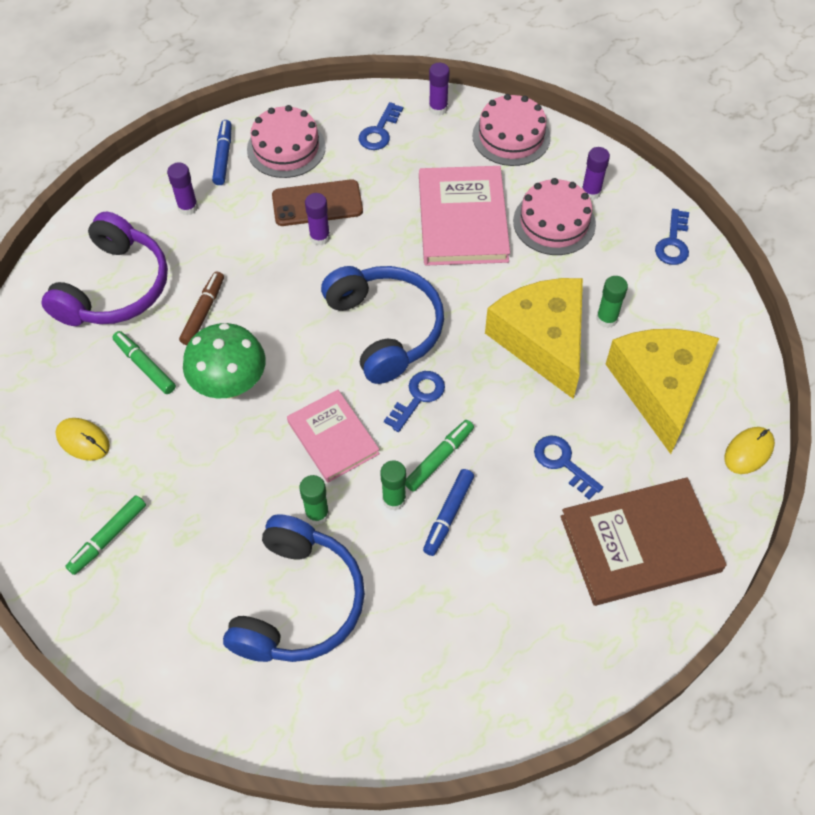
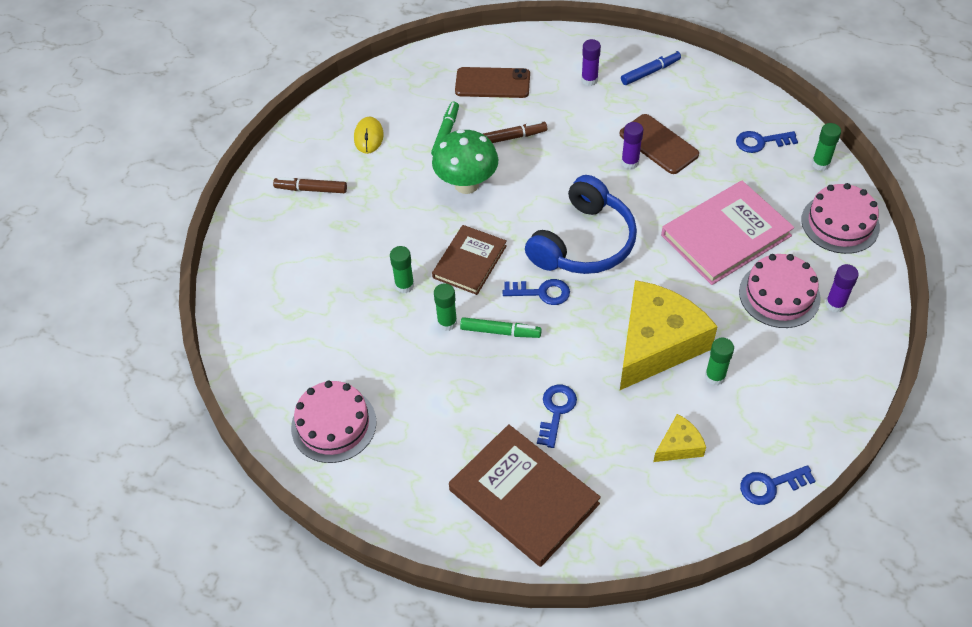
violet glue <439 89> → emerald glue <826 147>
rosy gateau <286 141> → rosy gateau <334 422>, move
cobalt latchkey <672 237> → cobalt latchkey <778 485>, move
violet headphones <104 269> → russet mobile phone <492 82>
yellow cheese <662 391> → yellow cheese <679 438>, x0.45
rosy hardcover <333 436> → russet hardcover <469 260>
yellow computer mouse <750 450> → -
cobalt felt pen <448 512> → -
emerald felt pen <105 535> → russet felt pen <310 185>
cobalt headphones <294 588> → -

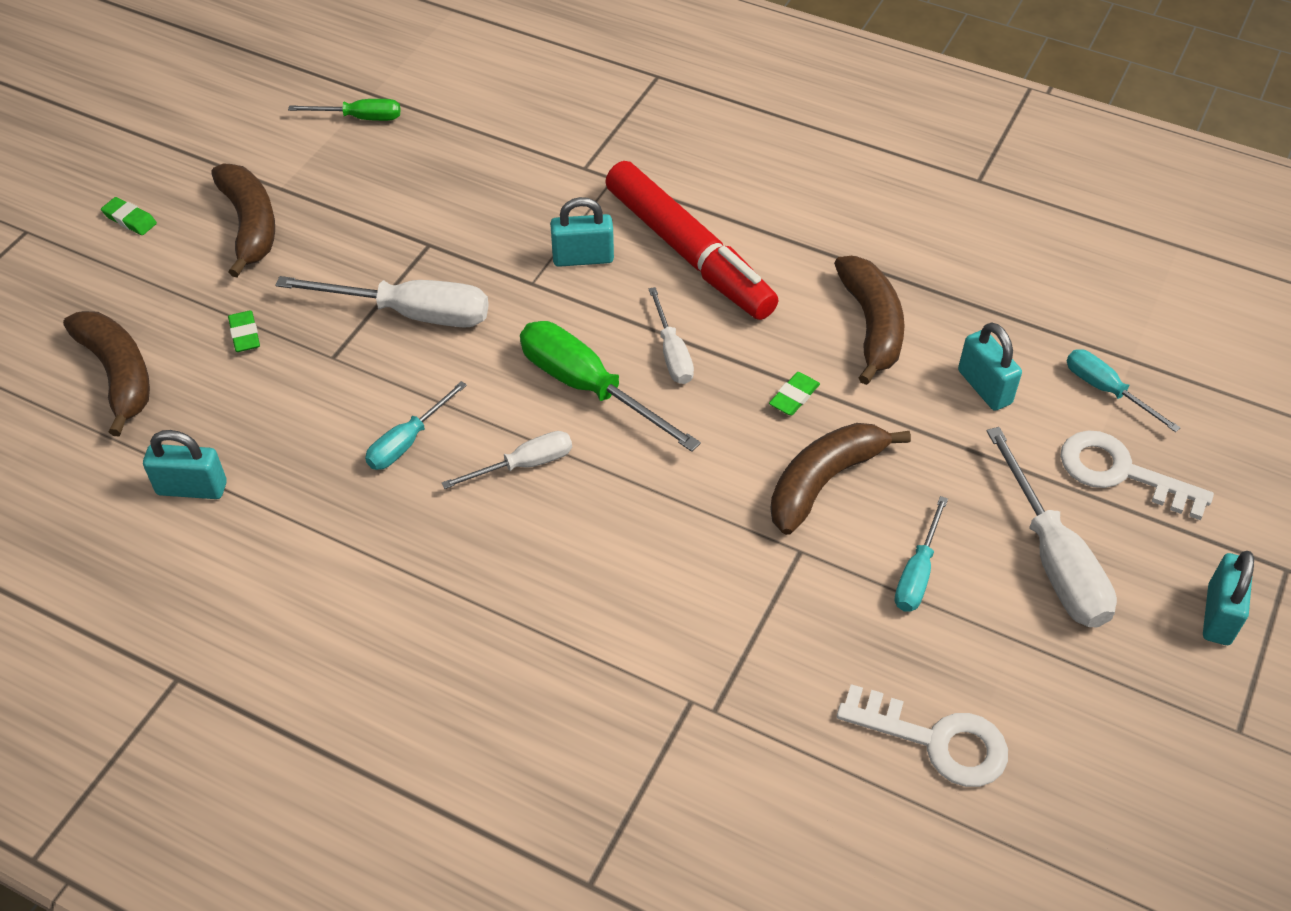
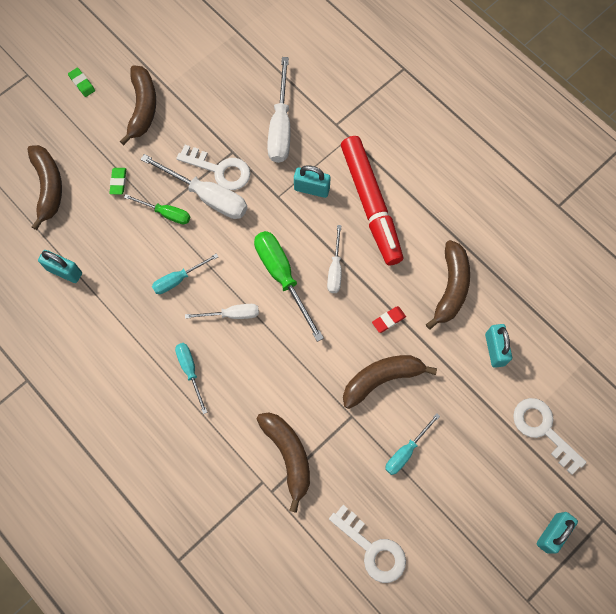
emerald flat screwdriver <344 110> → emerald flat screwdriver <157 209>, move
aqua flat screwdriver <1124 390> → aqua flat screwdriver <191 378>, move
emerald pencil eraser <794 394> → red pencil eraser <389 319>
white flat screwdriver <1052 527> → white flat screwdriver <278 110>, move
- → white latchkey <214 167>
- → russet banana <283 462>

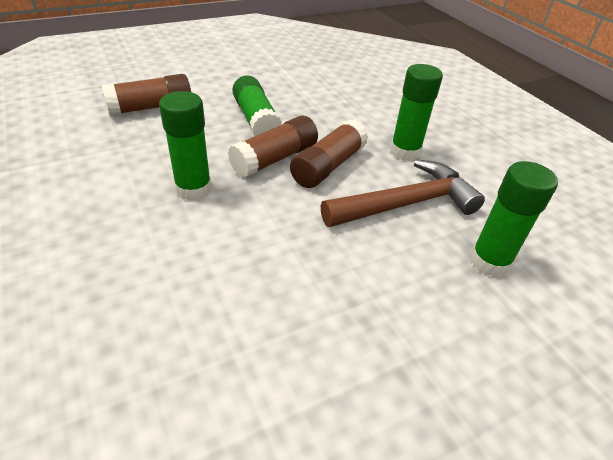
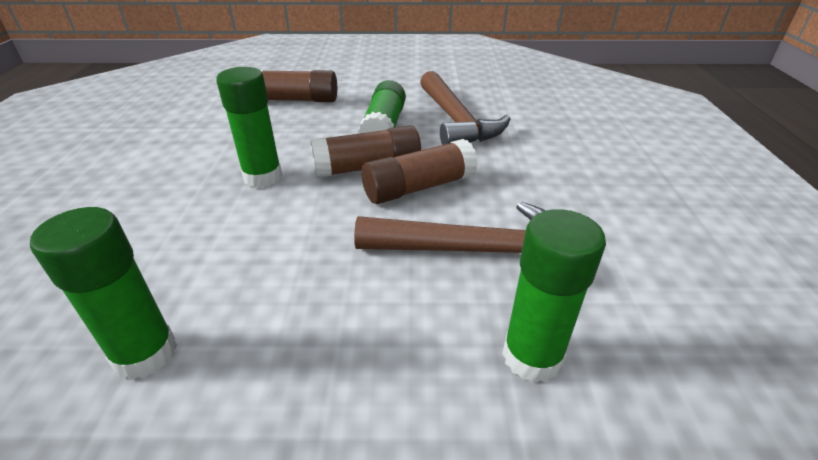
emerald glue <416 112> → emerald glue <103 293>, move
- → russet hammer <465 108>

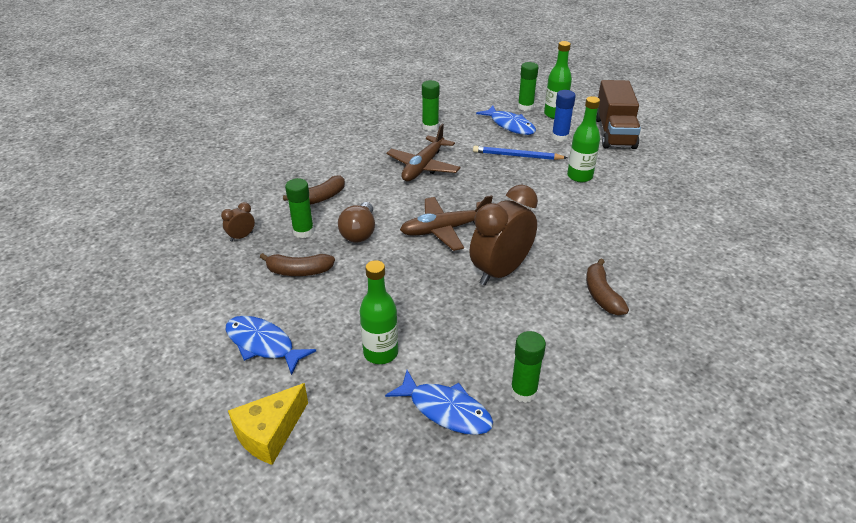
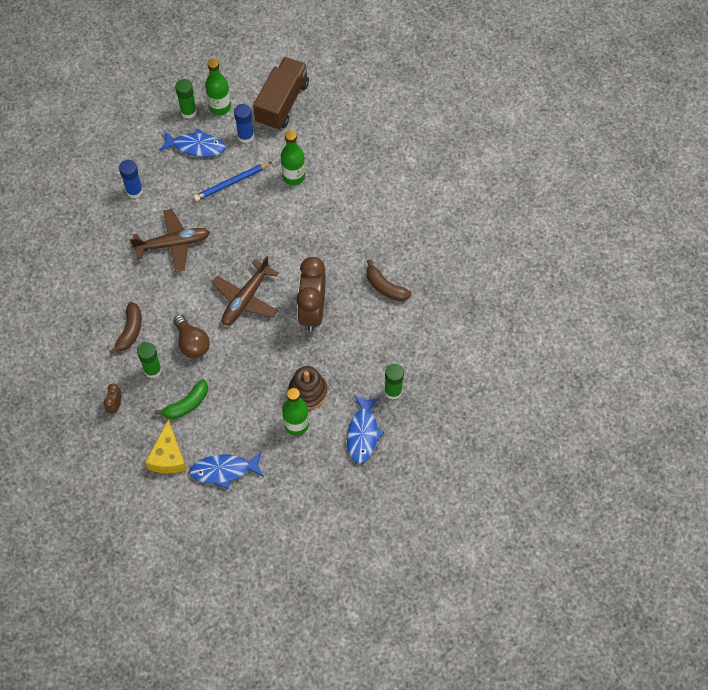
emerald glue <431 105> → cobalt glue <131 179>
russet lorry <618 114> → russet lorry <281 93>, 120 degrees counterclockwise
russet toy plane <423 152> → russet toy plane <170 240>, 90 degrees counterclockwise
russet banana <297 264> → emerald banana <181 399>
cobalt fish <439 402> → cobalt fish <365 429>, 105 degrees clockwise
yellow cheese <268 424> → yellow cheese <166 446>, move
- → russet stacking toy <307 388>

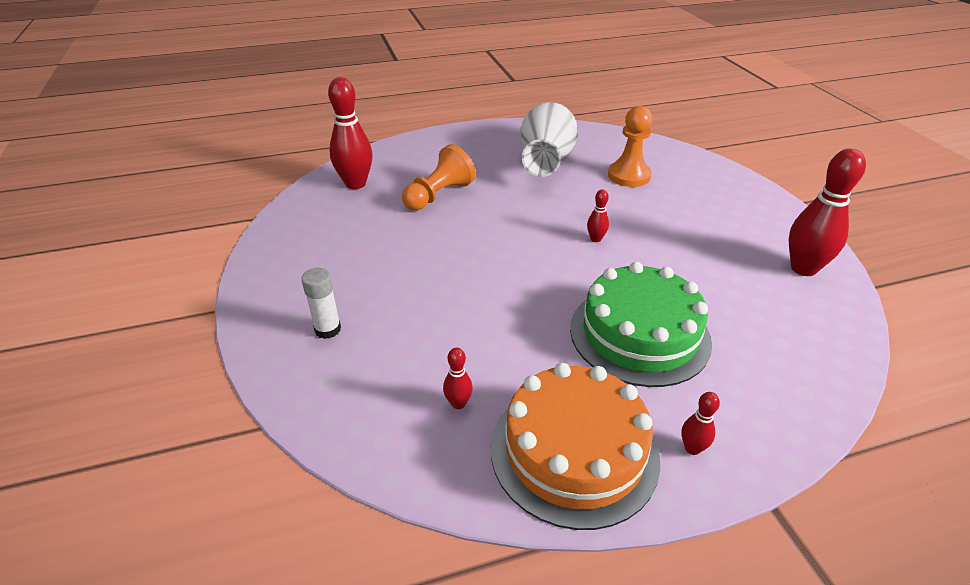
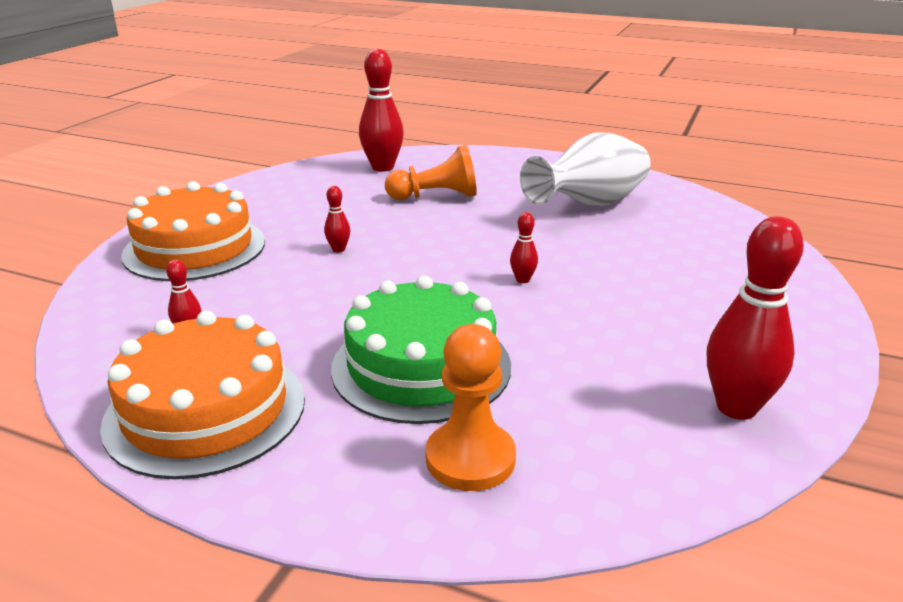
orange pawn <630 146> → orange pawn <470 407>, move
white glue <321 303> → orange gateau <193 231>
red tenpin <700 423> → red tenpin <337 219>, move

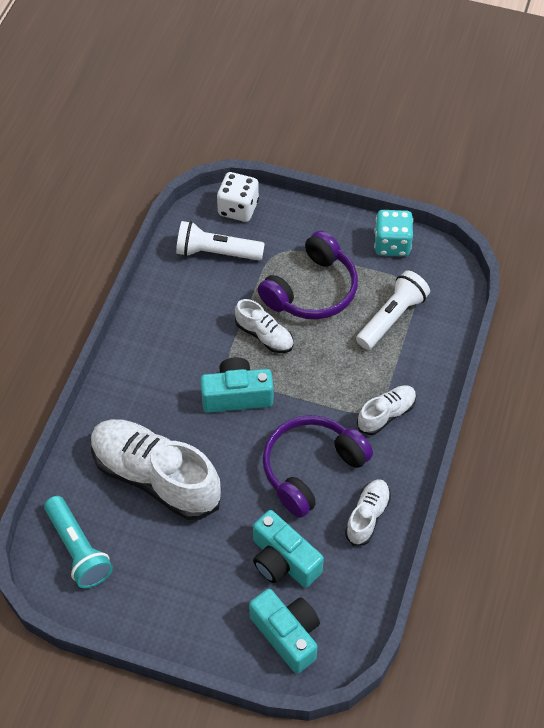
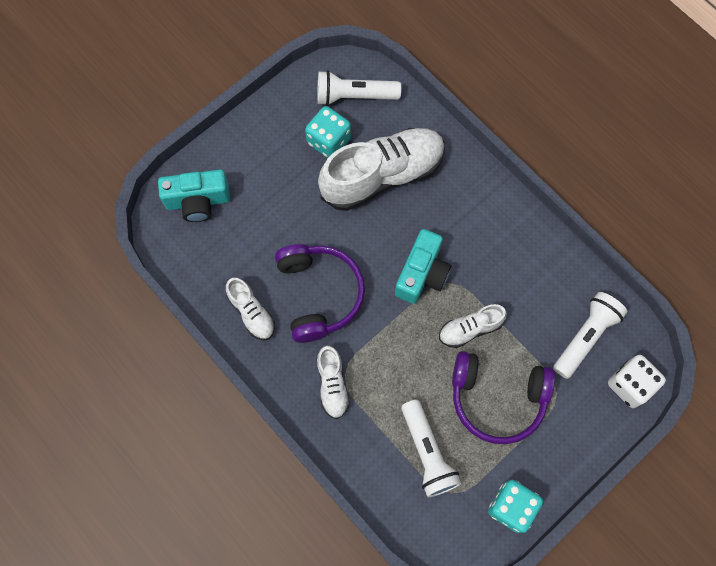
violet headphones <307 274> → violet headphones <503 397>, 60 degrees counterclockwise
aqua flashlight <78 542> → white flashlight <359 88>
aqua camera <288 549> → -
- → aqua die <328 132>

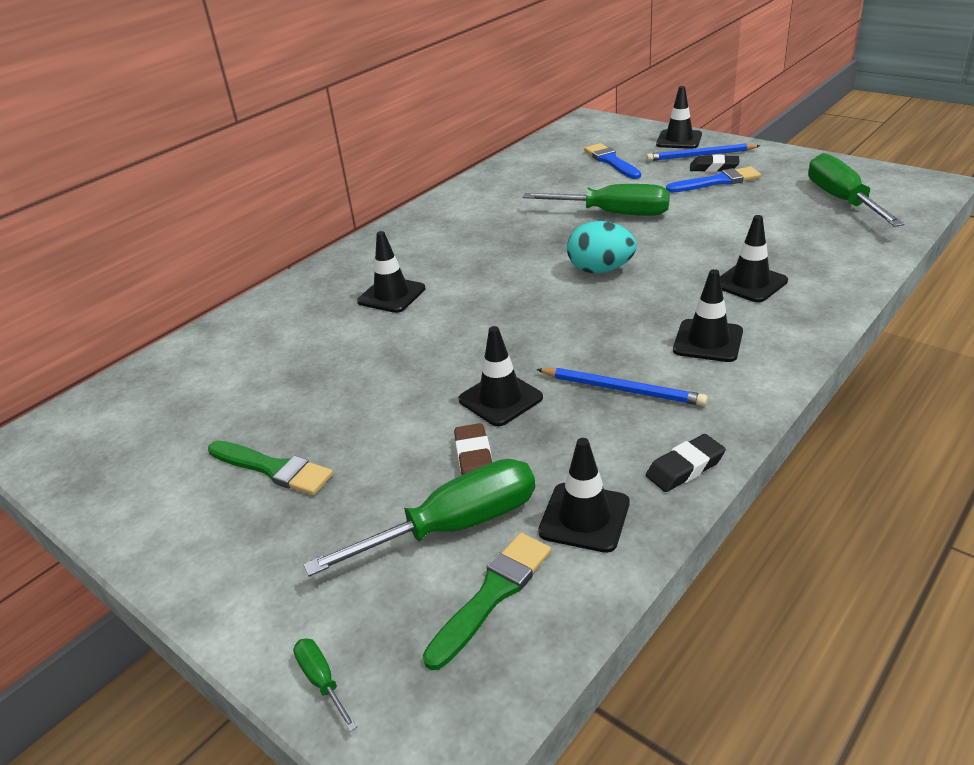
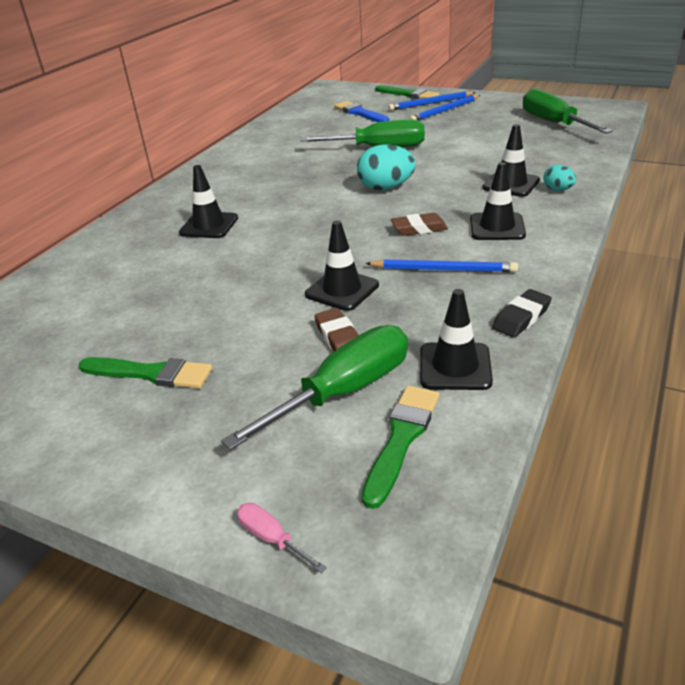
ebony safety cone <679 117> → emerald brush <407 92>
ebony pencil eraser <715 163> → cobalt pencil <445 108>
cobalt brush <713 180> → -
emerald flat screwdriver <325 684> → rosy flat screwdriver <282 538>
- → aqua toy egg <559 178>
- → russet pencil eraser <419 224>

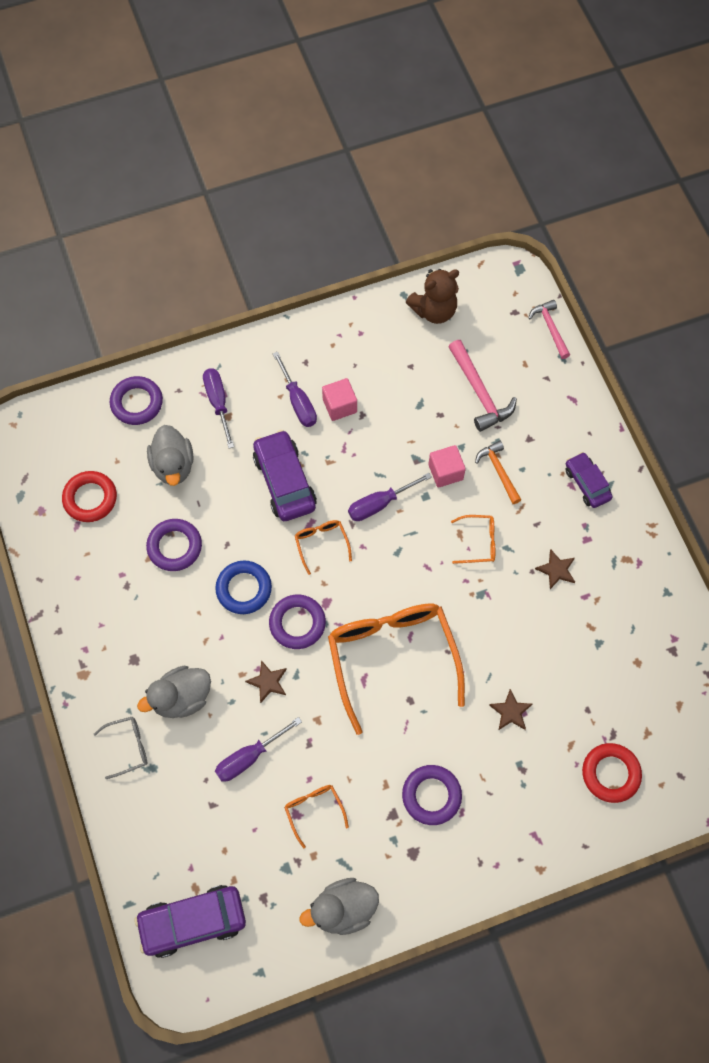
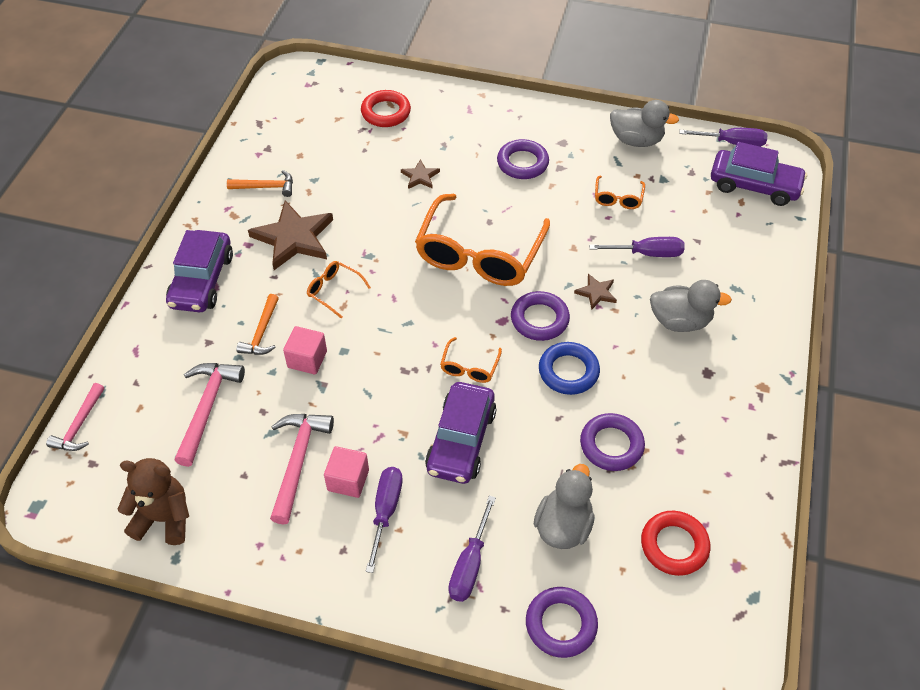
violet car <589 480> → violet car <199 271>, x1.61
violet flat screwdriver <390 497> → violet flat screwdriver <723 137>, move
russet five-pointed star <555 569> → russet five-pointed star <290 235>, x2.07
gray eyeglasses <120 748> → -
- → orange hammer <260 183>
- → rosy hammer <302 469>

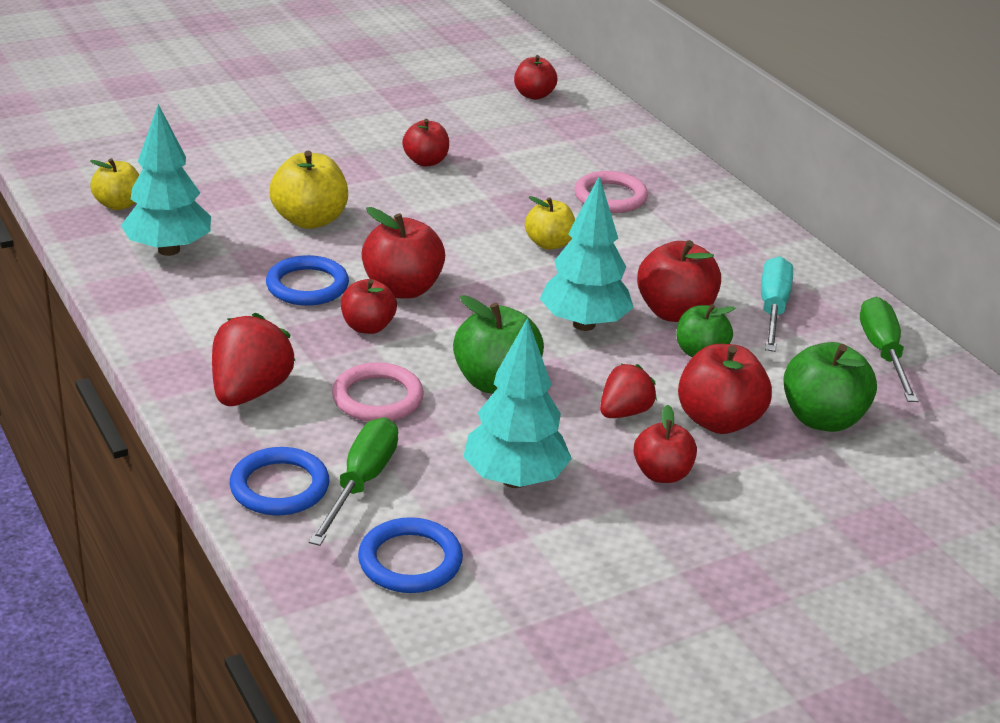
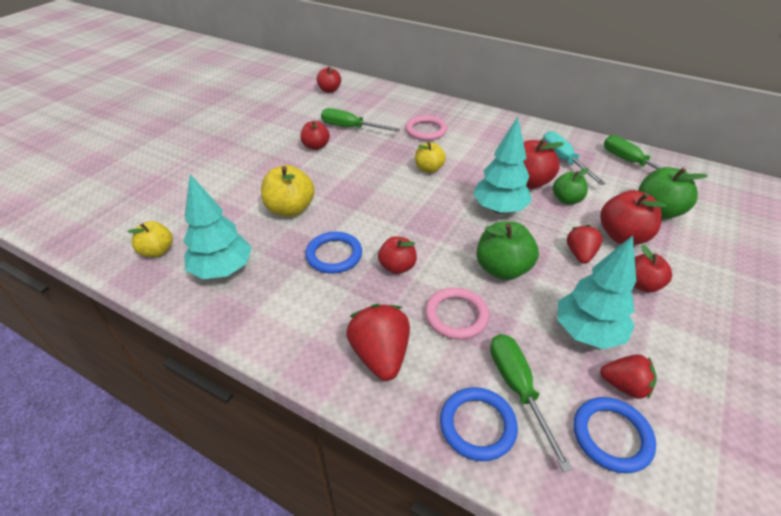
red apple fruit <403 252> → -
- → emerald flat screwdriver <360 120>
- → red toy strawberry <628 376>

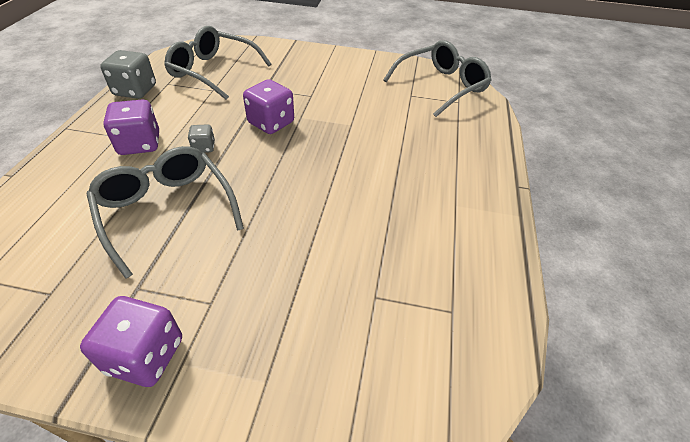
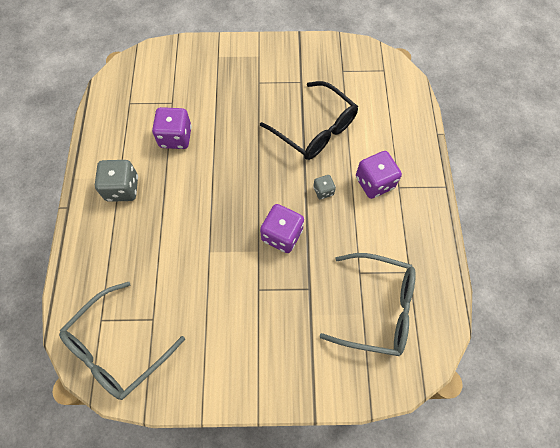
gray die <128 74> → gray die <116 181>, move
gray eyeglasses <165 212> → ebony eyeglasses <309 120>
violet die <131 341> → violet die <172 128>, move

